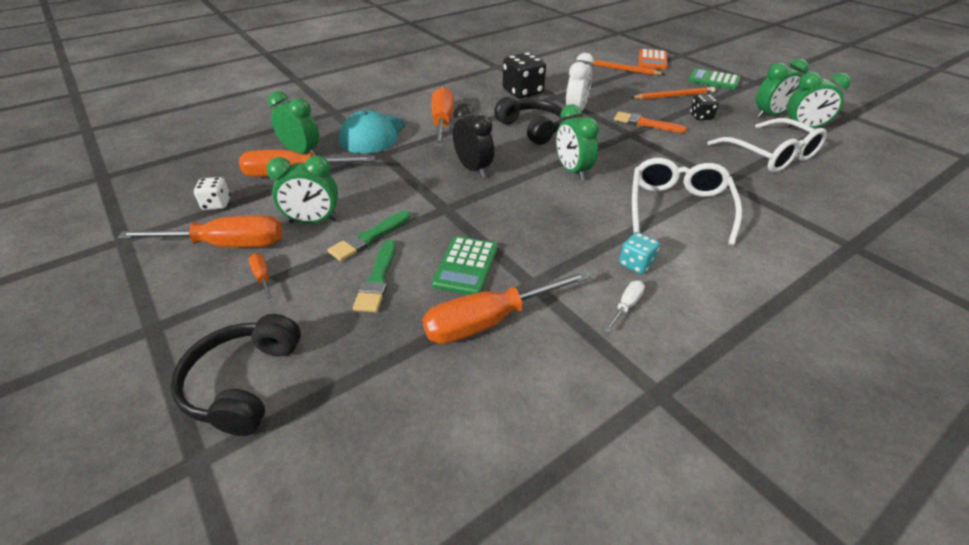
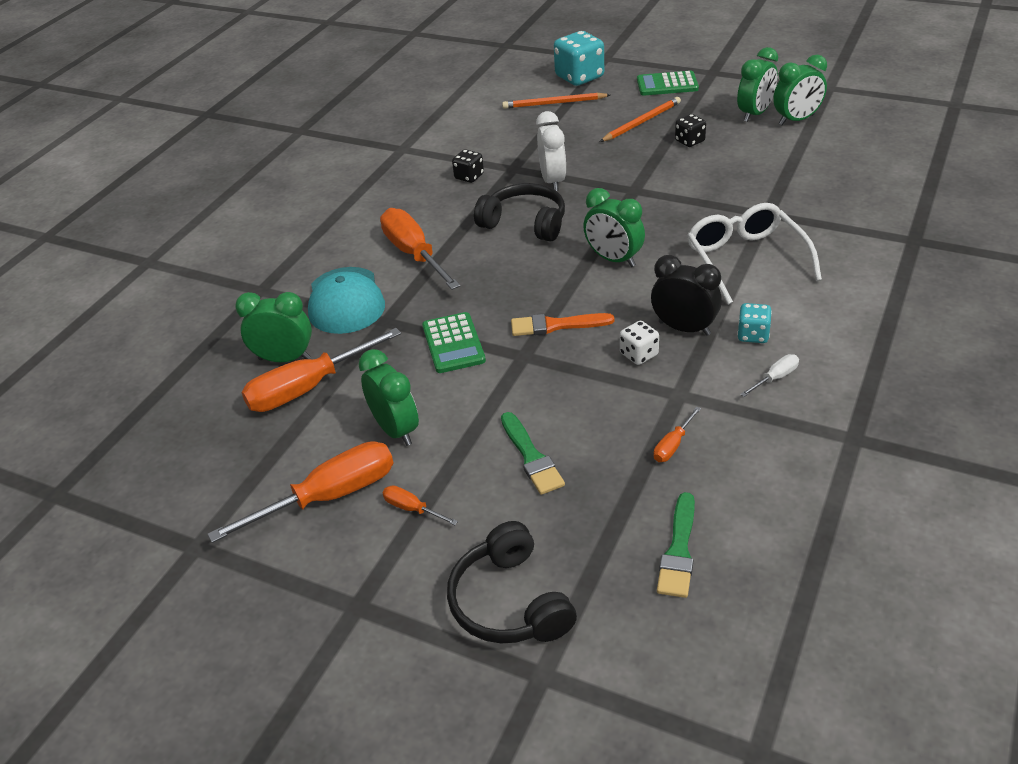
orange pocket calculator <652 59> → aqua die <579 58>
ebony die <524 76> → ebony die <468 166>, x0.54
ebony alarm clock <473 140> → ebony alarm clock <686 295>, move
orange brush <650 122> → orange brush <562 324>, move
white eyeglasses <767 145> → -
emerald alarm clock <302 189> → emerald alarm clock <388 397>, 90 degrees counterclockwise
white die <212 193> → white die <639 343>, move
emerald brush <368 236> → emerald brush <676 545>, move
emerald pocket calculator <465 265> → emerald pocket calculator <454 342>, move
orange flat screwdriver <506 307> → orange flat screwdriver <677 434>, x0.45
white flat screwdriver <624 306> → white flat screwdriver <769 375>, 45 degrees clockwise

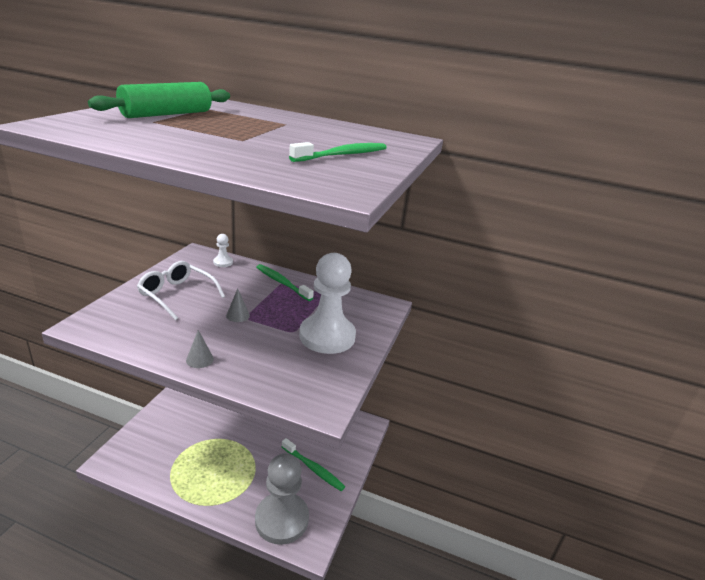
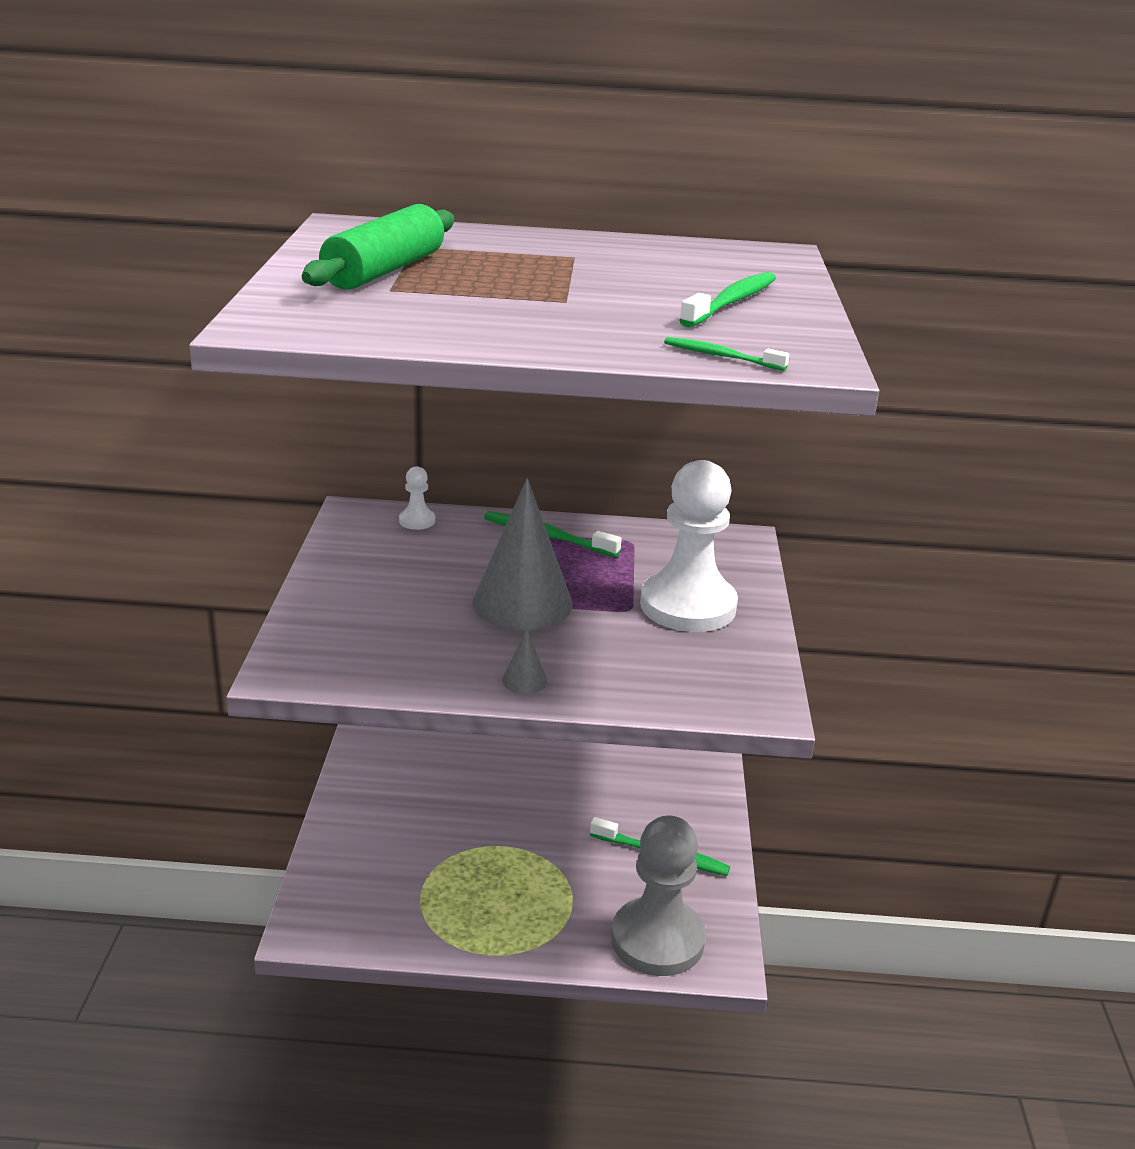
white eyeglasses <181 290> → -
gray solid cone <238 305> → gray solid cone <522 554>, x2.43
- → emerald dental brush <726 354>

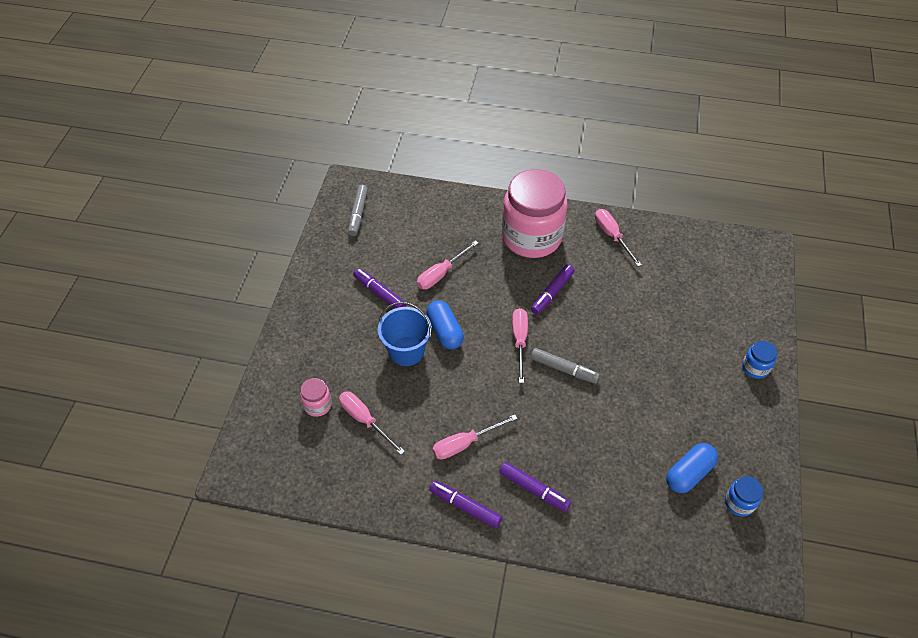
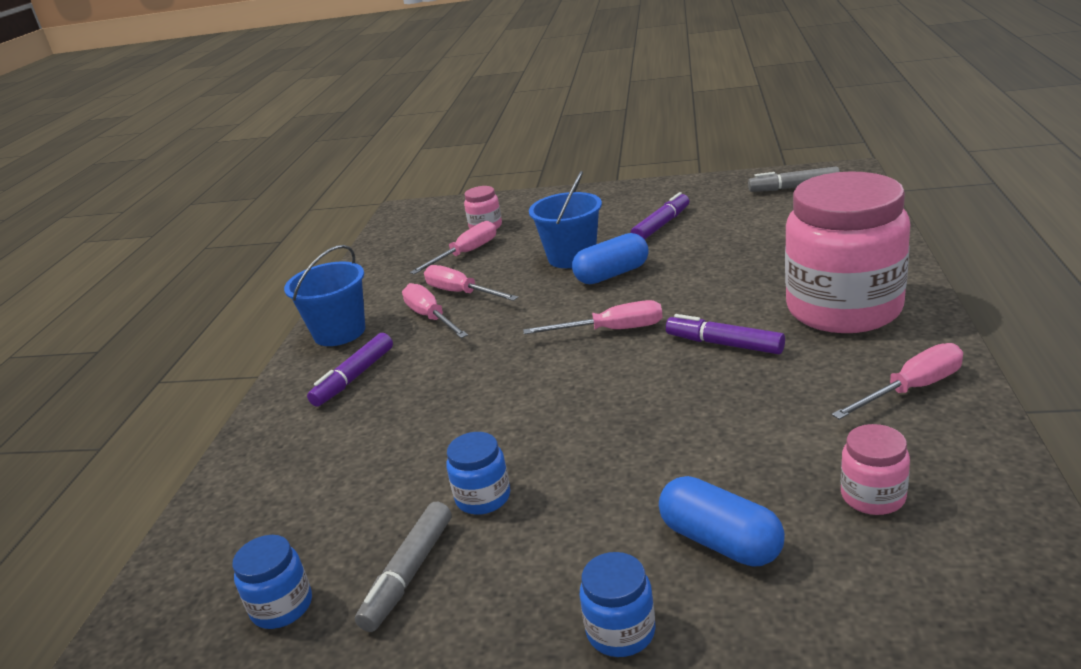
rosy flat screwdriver <447 264> → rosy flat screwdriver <471 283>, move
gray felt pen <565 366> → gray felt pen <403 567>, move
cobalt pill shape <692 468> → cobalt pill shape <722 521>, move
violet felt pen <465 505> → cobalt pail <324 295>
- → rosy preserve jar <875 469>
- → cobalt preserve jar <478 473>

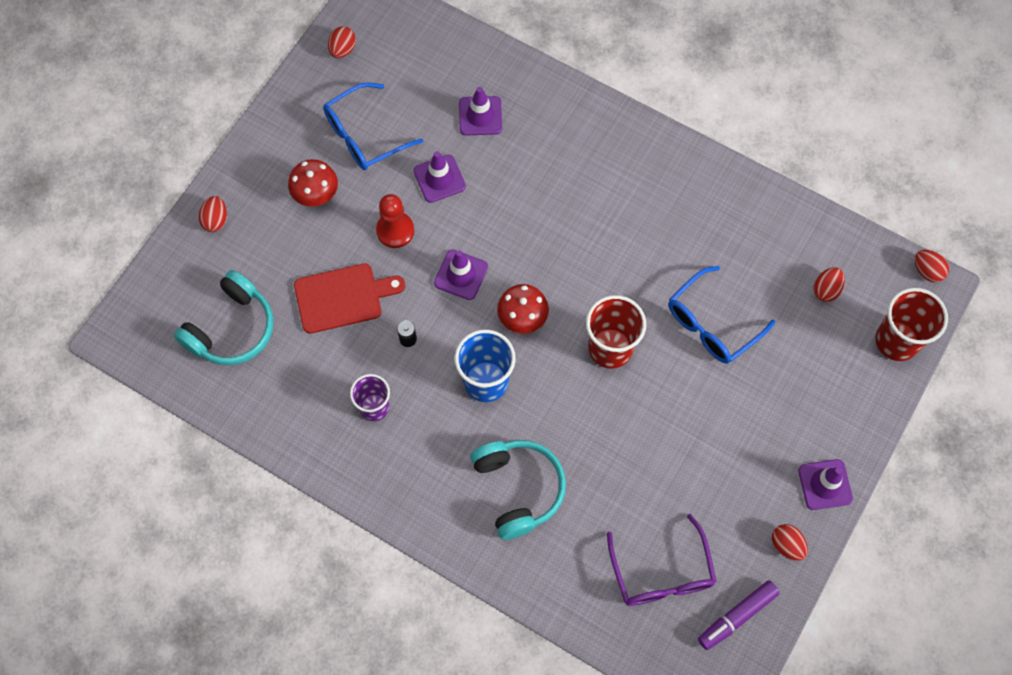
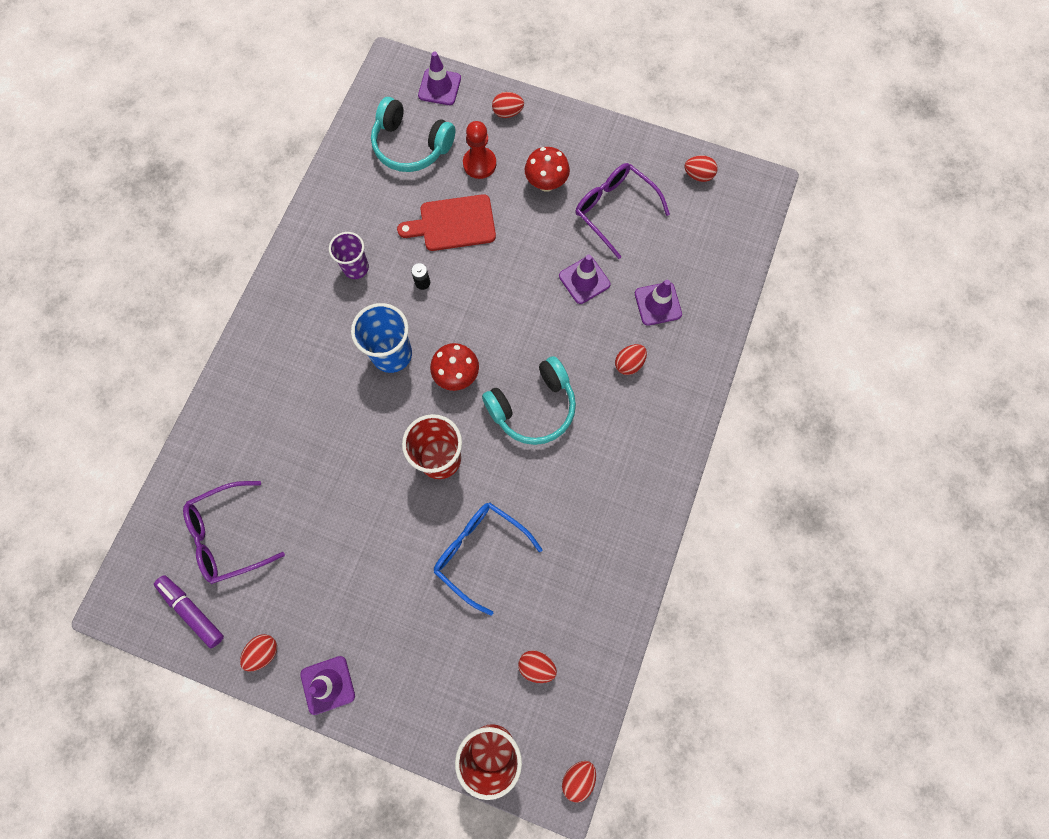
cobalt eyeglasses <373 126> → violet eyeglasses <622 211>
red pawn <395 221> → red pawn <479 150>, move
violet safety cone <461 275> → violet safety cone <439 78>, move
red bread board <349 298> → red bread board <446 222>, 105 degrees clockwise
aqua headphones <518 490> → aqua headphones <529 400>, move
- → red toy egg <631 359>

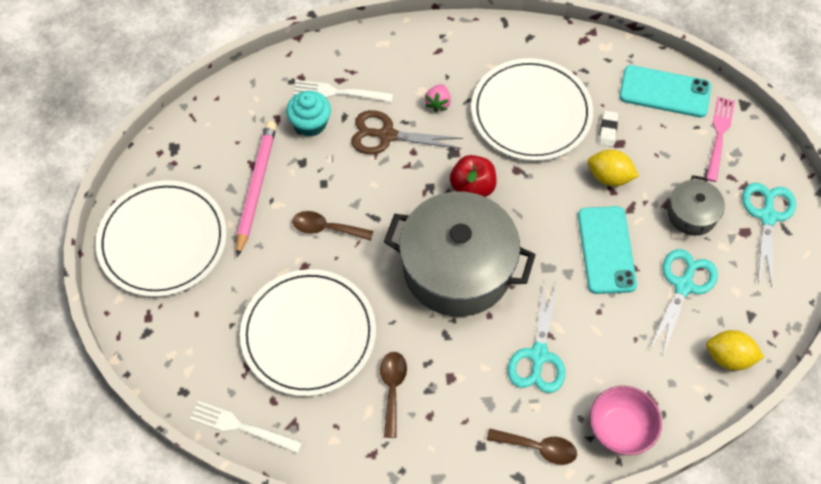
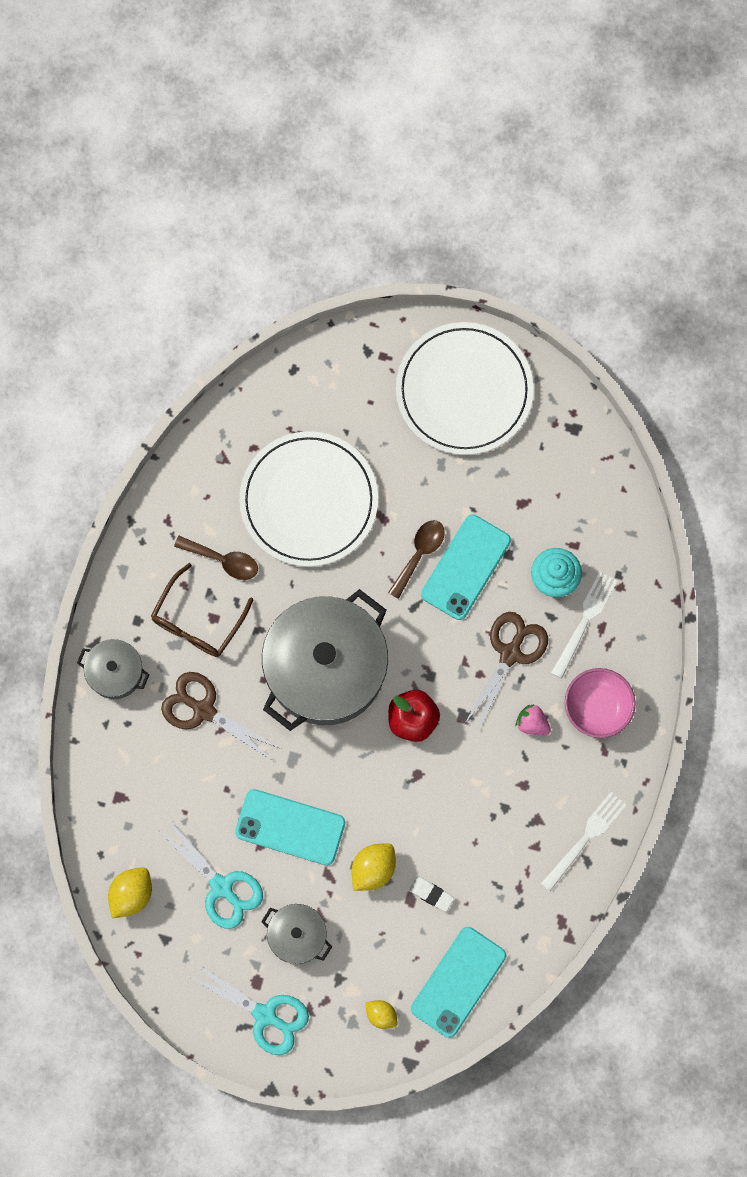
white plate <532 109> → -
rosy table fork <720 139> → yellow lemon <381 1014>
rosy pencil <256 189> → -
aqua shears <536 337> → russet shears <221 716>
rosy bowl <626 420> → rosy bowl <600 703>, move
white table fork <246 427> → white table fork <584 841>, move
russet spoon <532 446> → gray pot <113 669>
- → aqua mobile phone <466 567>
- → russet eyeglasses <202 610>

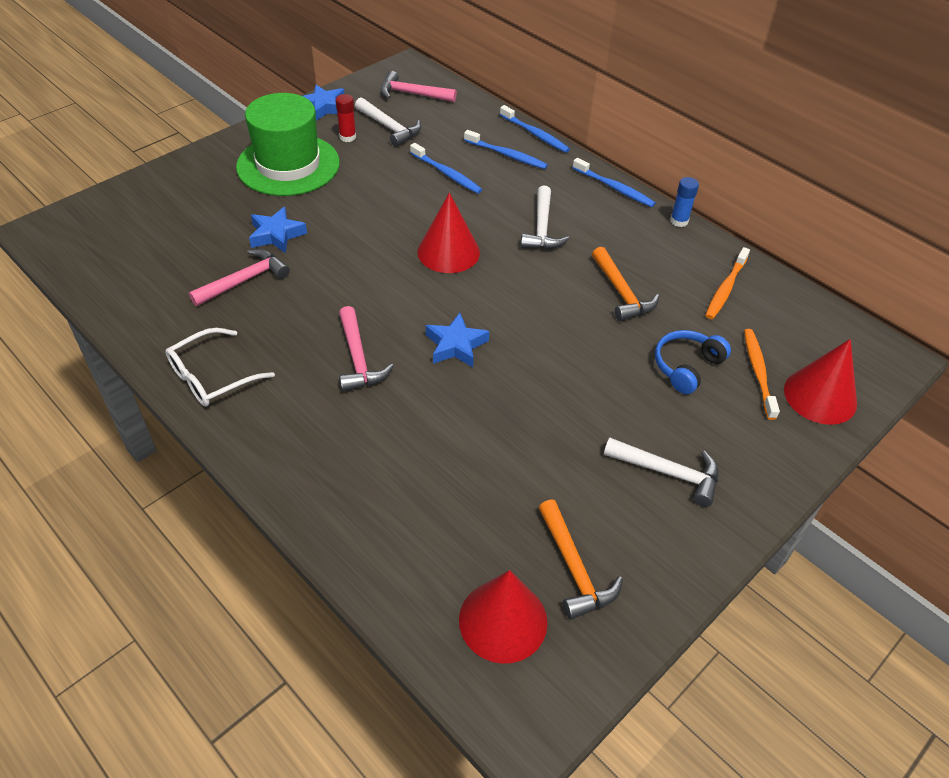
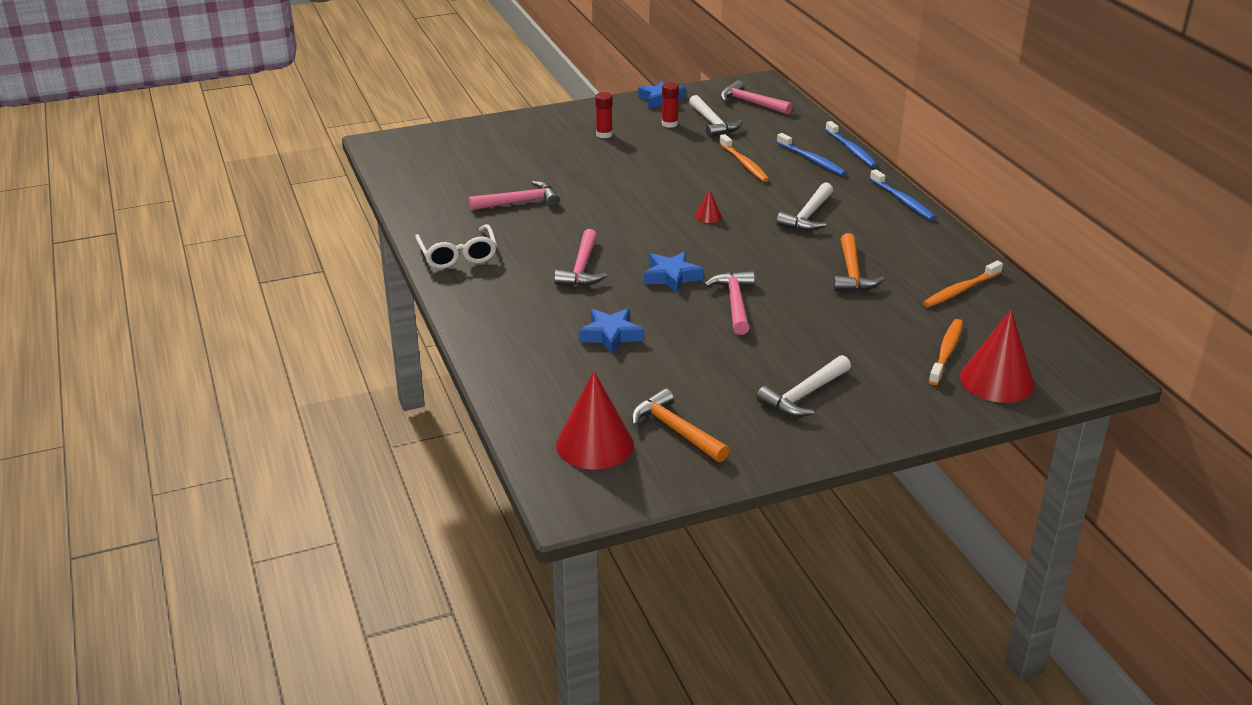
emerald hat <288 144> → red glue <604 115>
cobalt dental brush <446 168> → orange dental brush <744 158>
cobalt glue <684 202> → -
red solid cone <448 233> → red solid cone <708 206>, x0.44
cobalt five-pointed star <278 230> → cobalt five-pointed star <611 331>, move
white eyeglasses <220 367> → white eyeglasses <456 246>, 90 degrees counterclockwise
cobalt headphones <693 362> → -
white hammer <661 472> → white hammer <804 386>, 90 degrees clockwise
orange hammer <581 559> → orange hammer <680 425>, 135 degrees clockwise
- → rosy hammer <729 303>

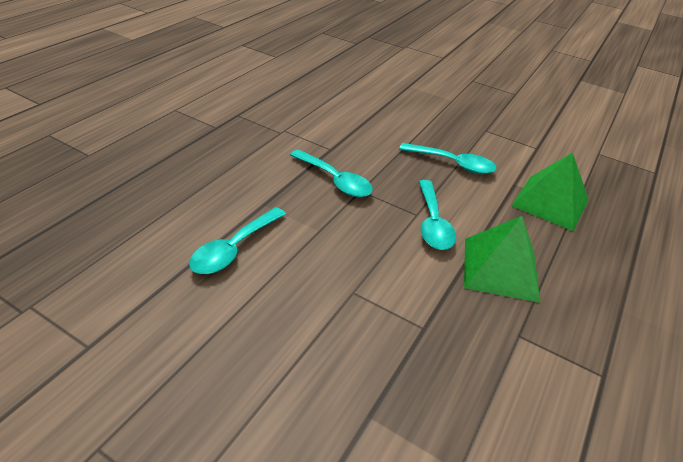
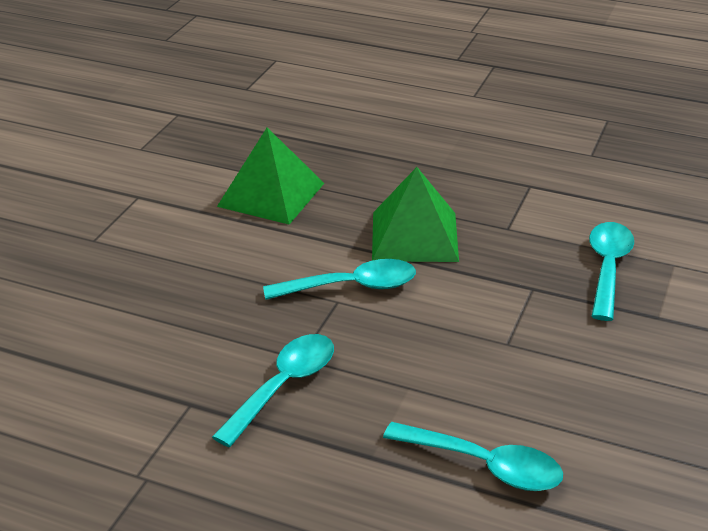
aqua spoon <447 158> → aqua spoon <611 271>, move

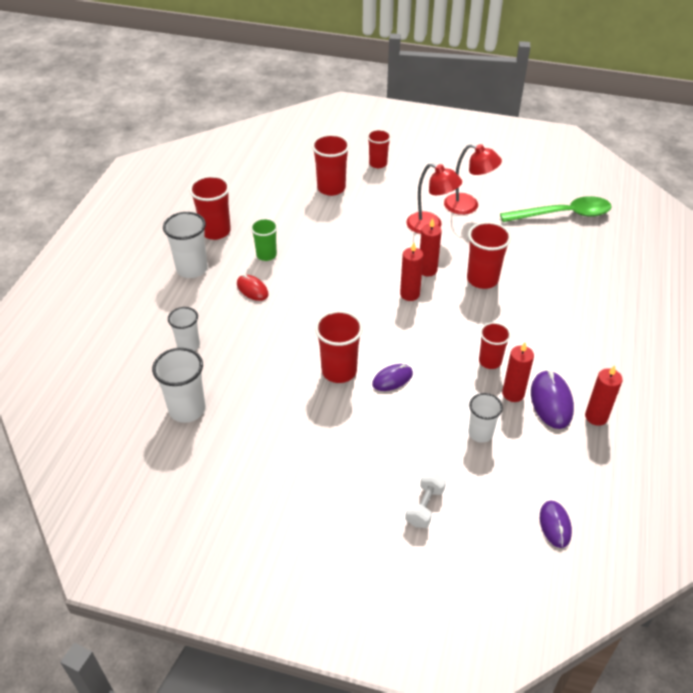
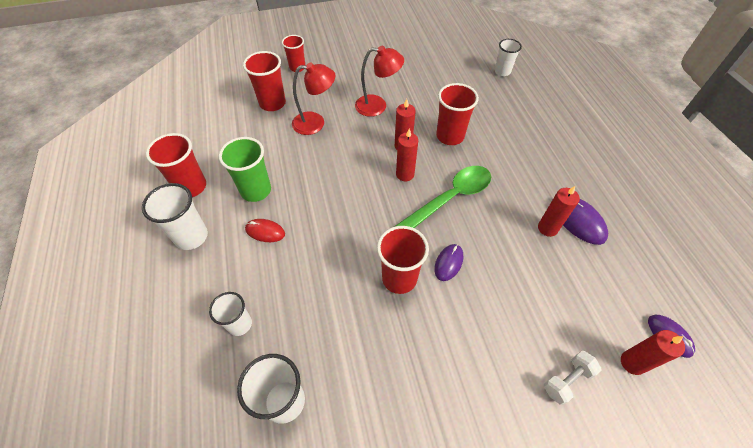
red lamp <473 179> → red lamp <313 98>, move
emerald spoon <555 209> → emerald spoon <442 197>, move
emerald beaker <264 239> → emerald beaker <245 169>, x1.52
red beaker <495 345> → -
red pillar candle <604 395> → red pillar candle <653 352>, move
white beaker <485 418> → white beaker <508 57>, move
white dumbbell <425 500> → white dumbbell <573 378>, 60 degrees clockwise

